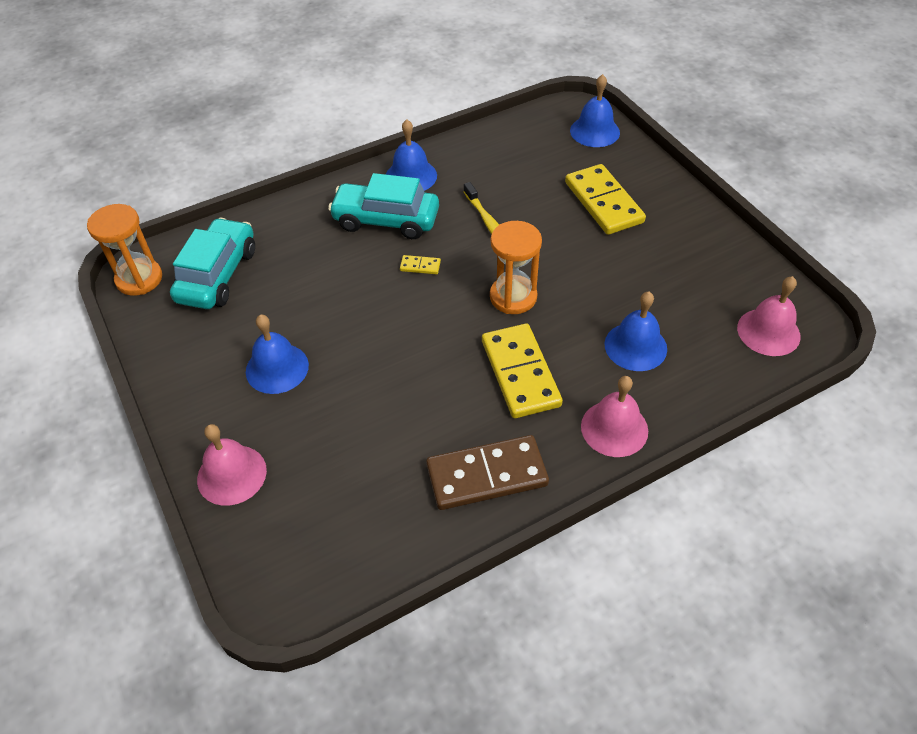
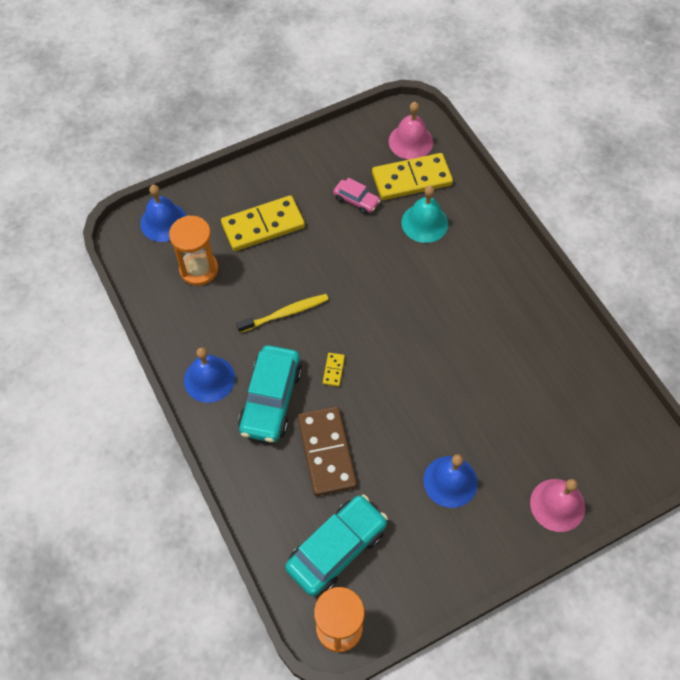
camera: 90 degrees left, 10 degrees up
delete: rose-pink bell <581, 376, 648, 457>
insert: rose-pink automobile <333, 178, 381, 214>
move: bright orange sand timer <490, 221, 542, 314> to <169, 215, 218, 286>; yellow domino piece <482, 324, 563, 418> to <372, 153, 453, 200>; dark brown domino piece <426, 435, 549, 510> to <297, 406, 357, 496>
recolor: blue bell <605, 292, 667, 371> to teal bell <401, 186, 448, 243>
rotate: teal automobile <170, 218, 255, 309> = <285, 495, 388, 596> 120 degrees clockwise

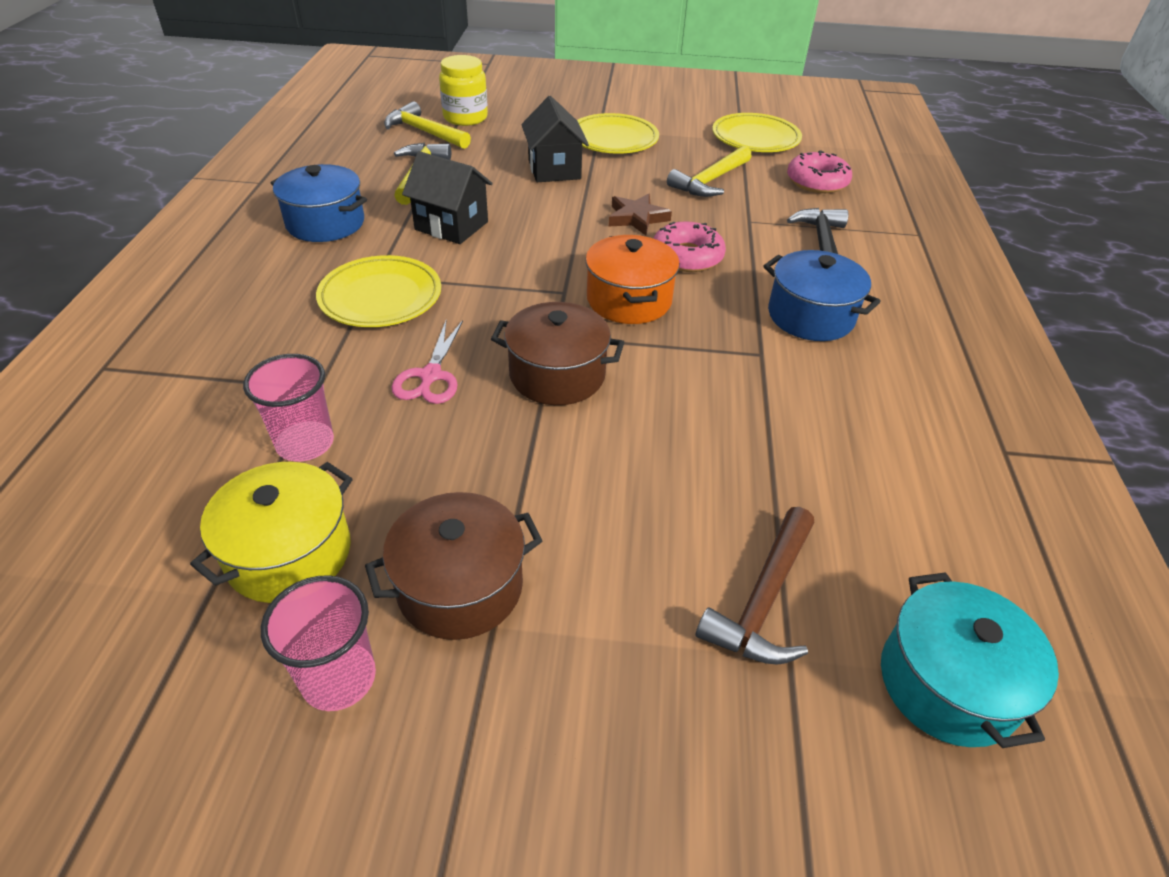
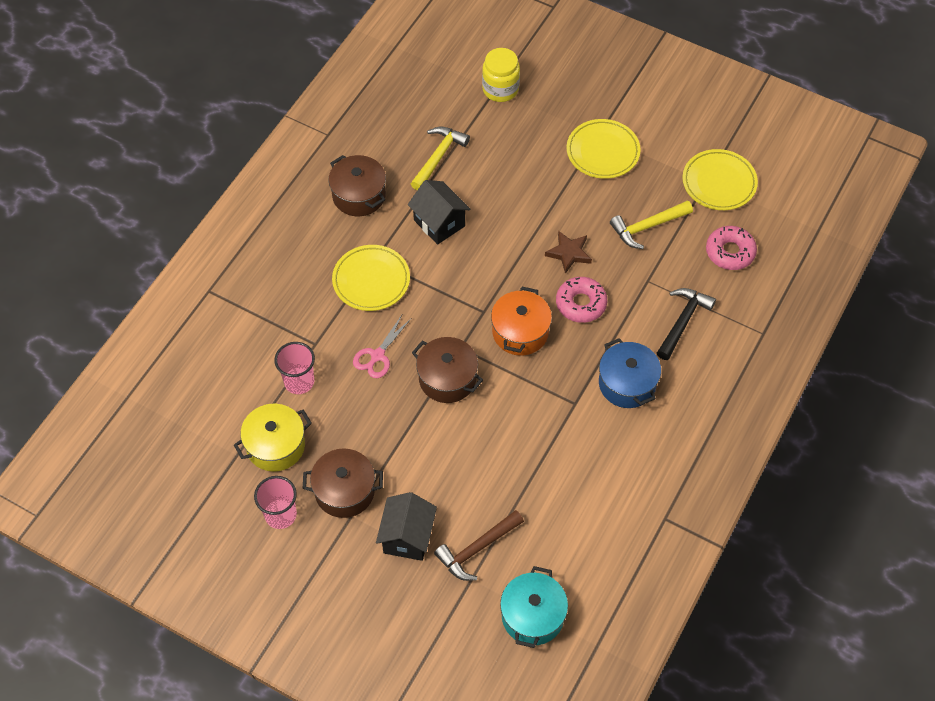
camera: 25 degrees right, 15 degrees up
delete: yellow hammer <384, 101, 471, 149>
move: jet-black house <521, 96, 589, 182> to <376, 492, 437, 561>
recolor: blue pot <271, 164, 367, 242> to dark brown pot <329, 155, 386, 216>

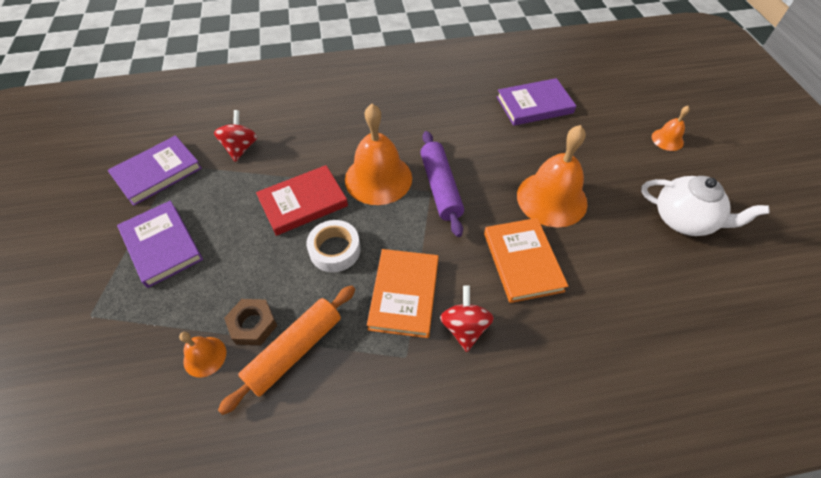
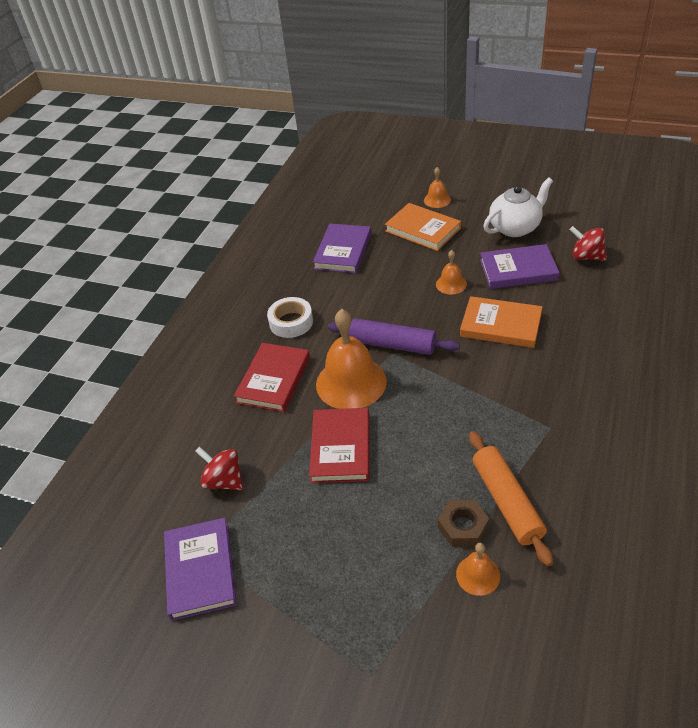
camera: 55 degrees left, 10 degrees down
insert: scarlet hardback <234, 343, 310, 412>
move: purple hardback <117, 200, 203, 288> to <480, 244, 560, 289>; snow-white tape <307, 220, 361, 272> to <267, 297, 313, 338>; bright orange hardback <367, 249, 439, 338> to <385, 203, 461, 251>; scarlet toy top <440, 285, 494, 352> to <569, 226, 607, 261>
resize: bright orange bell <517, 125, 588, 227> = <436, 250, 467, 295> x0.49

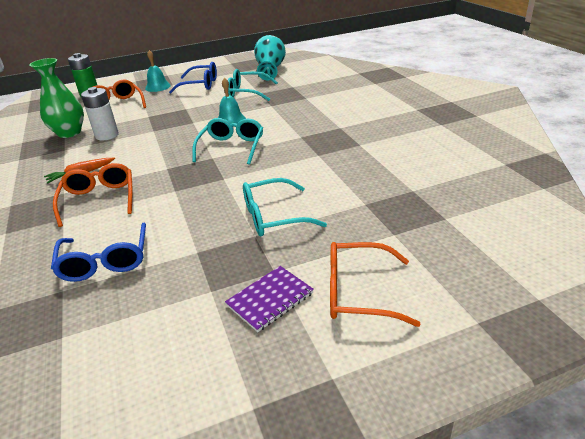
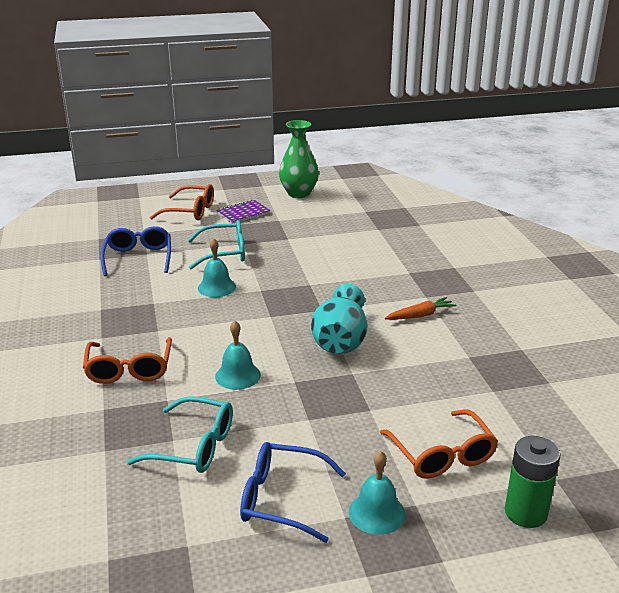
camera: 175 degrees left, 5 degrees down
delete: snow-white power cell <81, 87, 119, 141>; teal glasses <192, 118, 263, 165>
insert: teal bell <198, 238, 236, 297>
move: teal vase <254, 35, 286, 81> to <311, 284, 367, 354>; leaf-green vase <29, 58, 84, 138> to <279, 120, 319, 198>; bright orange glasses <53, 163, 132, 227> to <83, 337, 172, 384>; blue glasses <51, 222, 146, 282> to <100, 226, 171, 276>

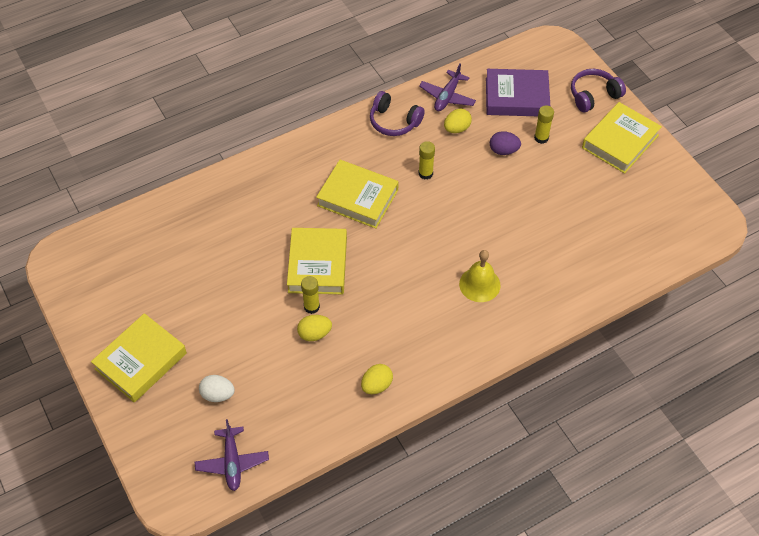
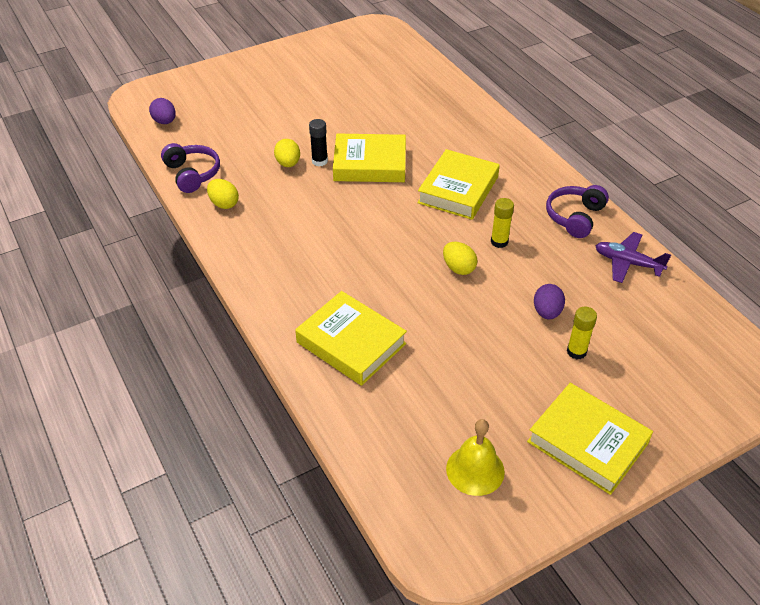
camera: 90 degrees right, 10 degrees down
delete: purple hardback <486, 69, 551, 116>; snow-white egg shape <199, 375, 235, 402>
move: purple over-ear headphones <571, 69, 626, 112> to <161, 143, 220, 193>; yellow egg shape <444, 109, 472, 133> to <443, 242, 477, 275>; yellow bell <459, 250, 501, 302> to <446, 419, 505, 496>; yellow hardback <91, 313, 187, 403> to <295, 291, 407, 386>
replace: purple plane <195, 419, 269, 491> to purple egg shape <149, 98, 176, 124>
recolor: yellow glue stick <301, 276, 320, 314> to jet-black glue stick <309, 119, 328, 166>

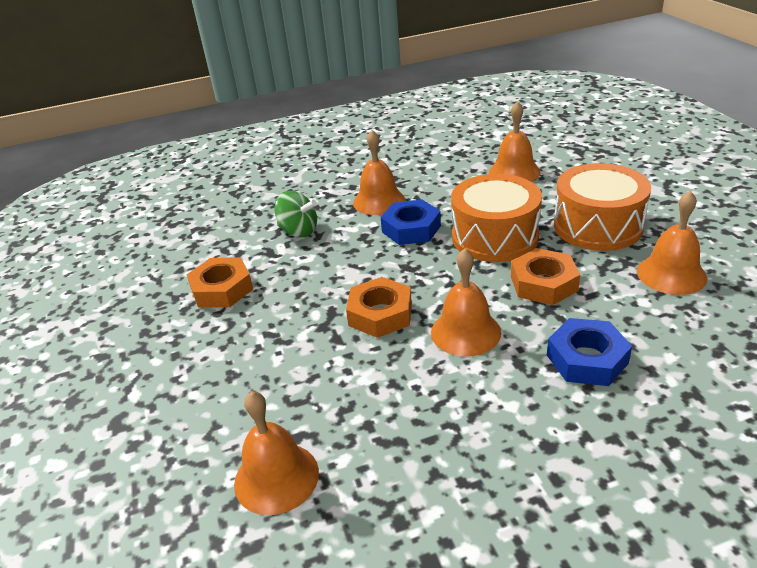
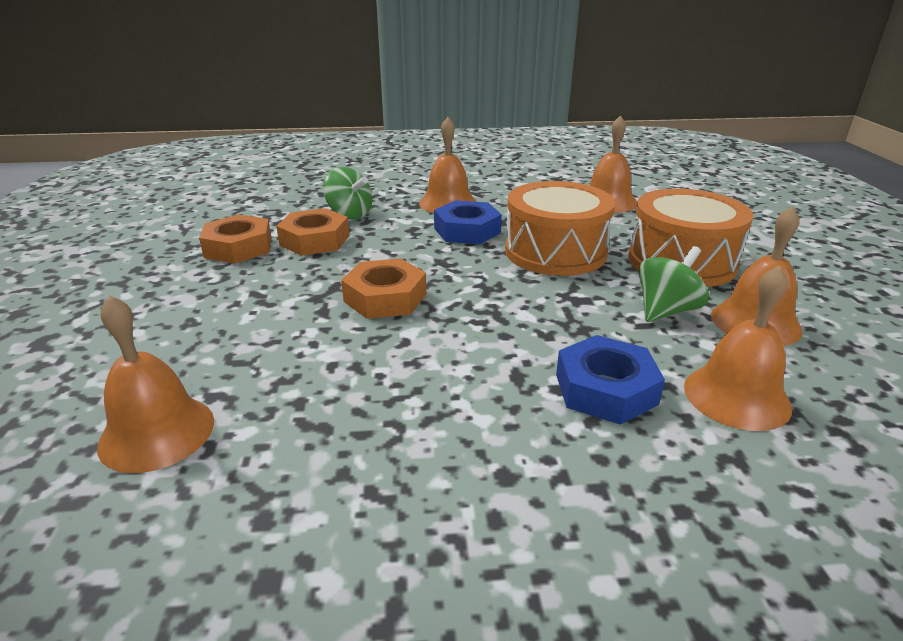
camera: 10 degrees right, 5 degrees down
insert: leaf-green toy top <639, 246, 709, 322>
move: bright orange bell <431, 248, 501, 357> to <684, 265, 792, 431>; bright orange hex nut <511, 248, 580, 305> to <276, 208, 349, 256>

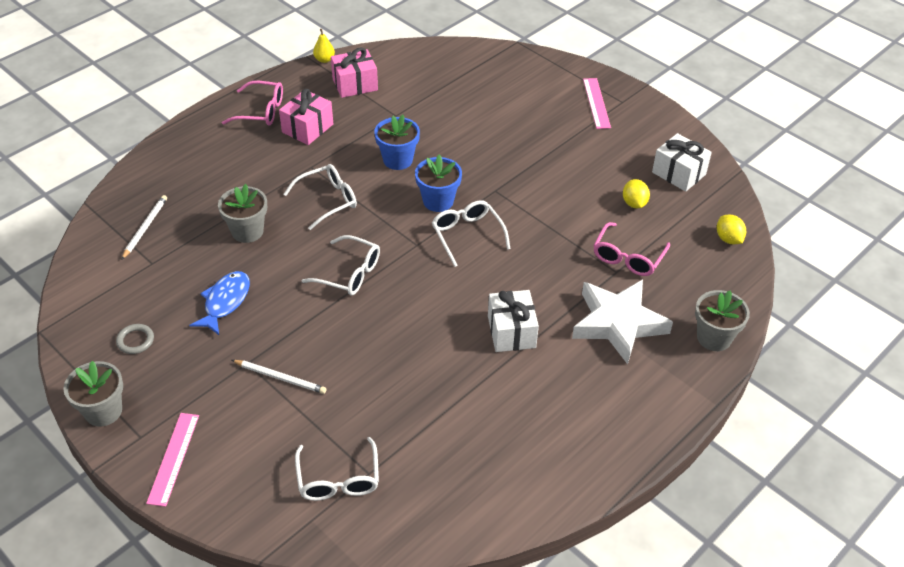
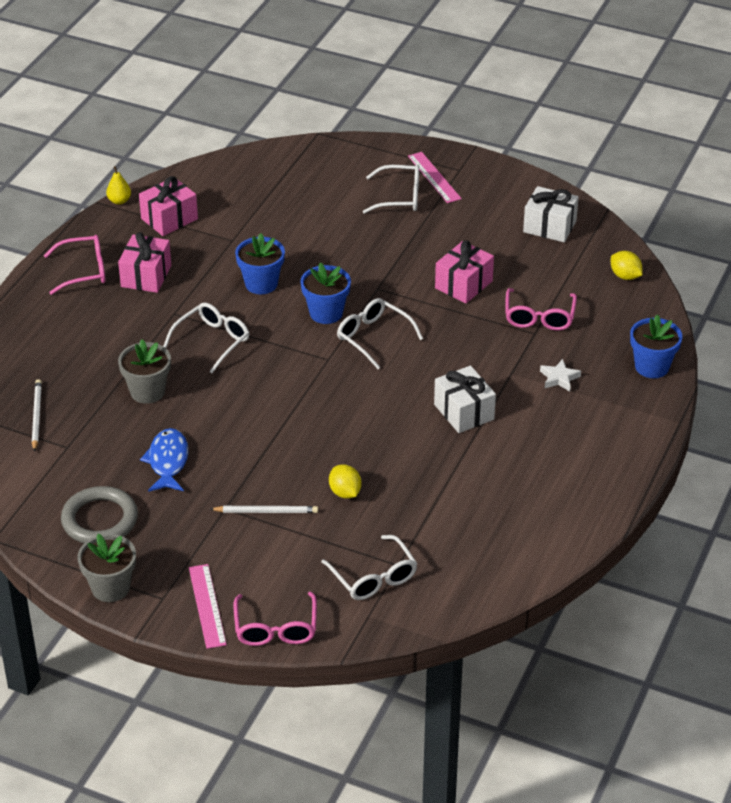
camera: 20 degrees left, 5 degrees down
insert: rose-pink present <435, 240, 494, 303>; rose-pink glasses <234, 592, 317, 646>
move: yellow citrus fruit <623, 179, 650, 208> to <329, 465, 362, 499>; snow-white glasses <301, 235, 380, 295> to <363, 165, 419, 214>
recolor: ash-grey potted plant <695, 290, 750, 351> to blue potted plant <630, 314, 682, 378>
resize: snow-white star <572, 280, 673, 364> = <540, 359, 581, 391> x0.41; ash-grey ring <116, 324, 154, 354> = <61, 486, 138, 543> x1.94

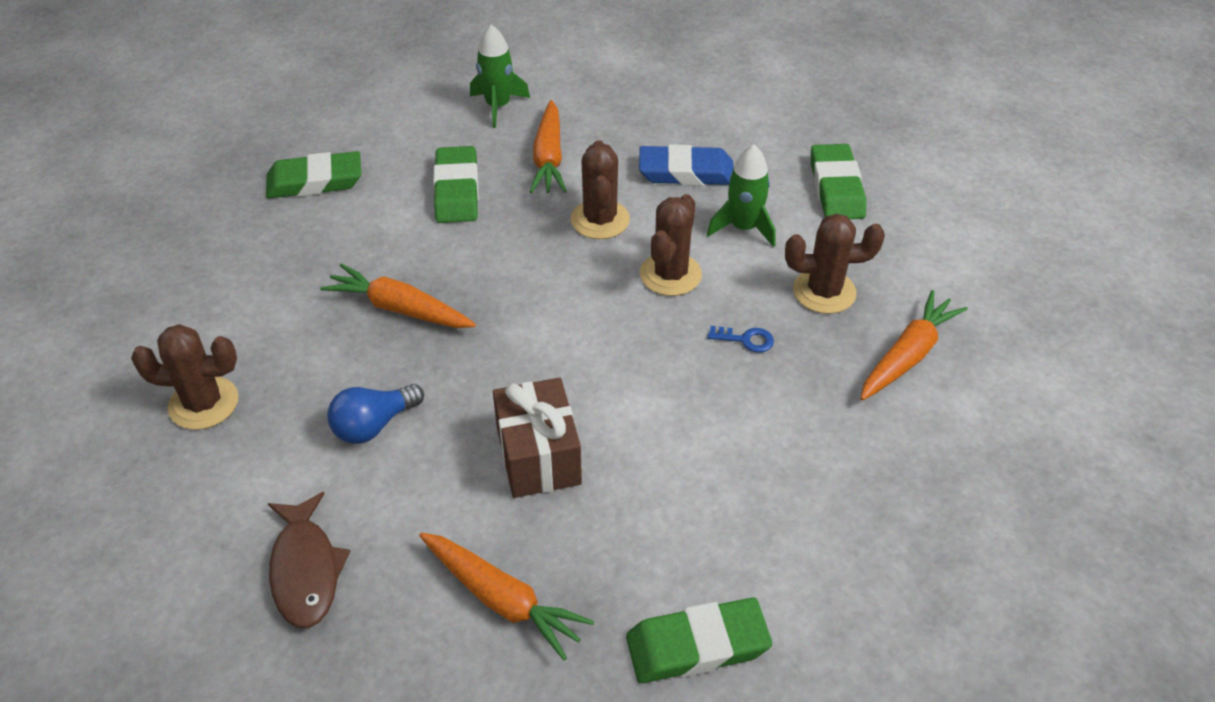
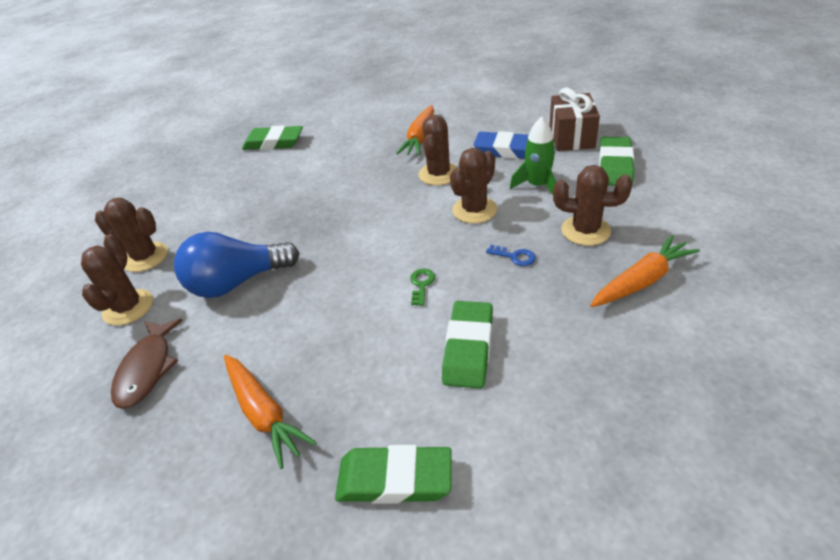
camera: 20 degrees right, 5 degrees down
delete: leaf-green spaceship <470, 25, 530, 128>; bright orange root vegetable <320, 263, 476, 328>
insert: dark brown cactus <81, 234, 153, 326>; leaf-green key <410, 269, 435, 306>
move: leaf-green pencil eraser <433, 146, 479, 223> to <442, 301, 493, 389>; dark brown present <493, 377, 582, 498> to <549, 88, 600, 151>
resize: blue light bulb <327, 384, 424, 444> = <174, 232, 300, 298> x1.64

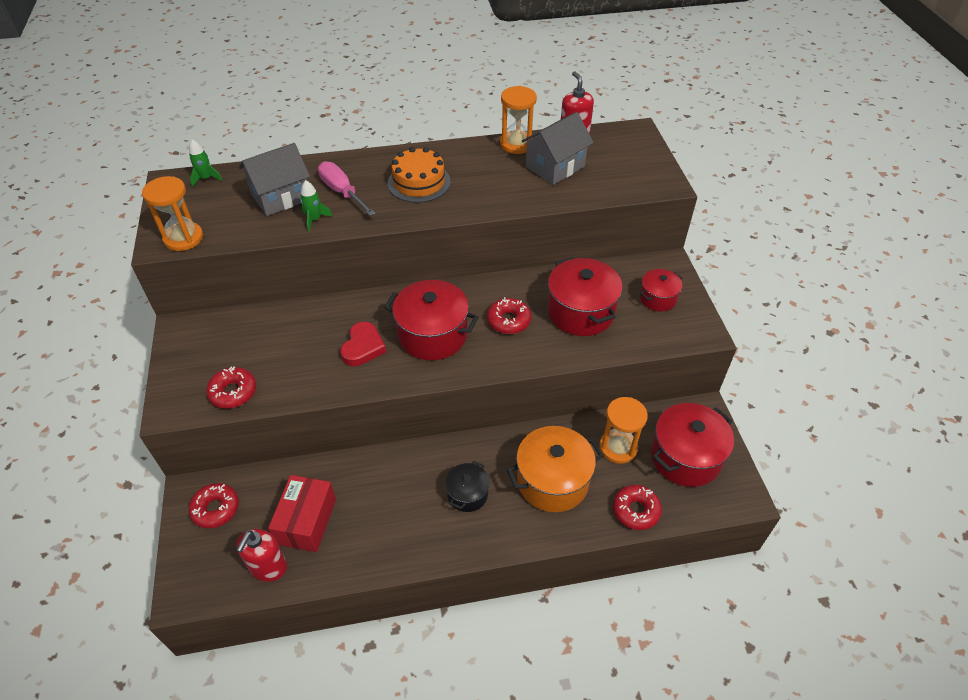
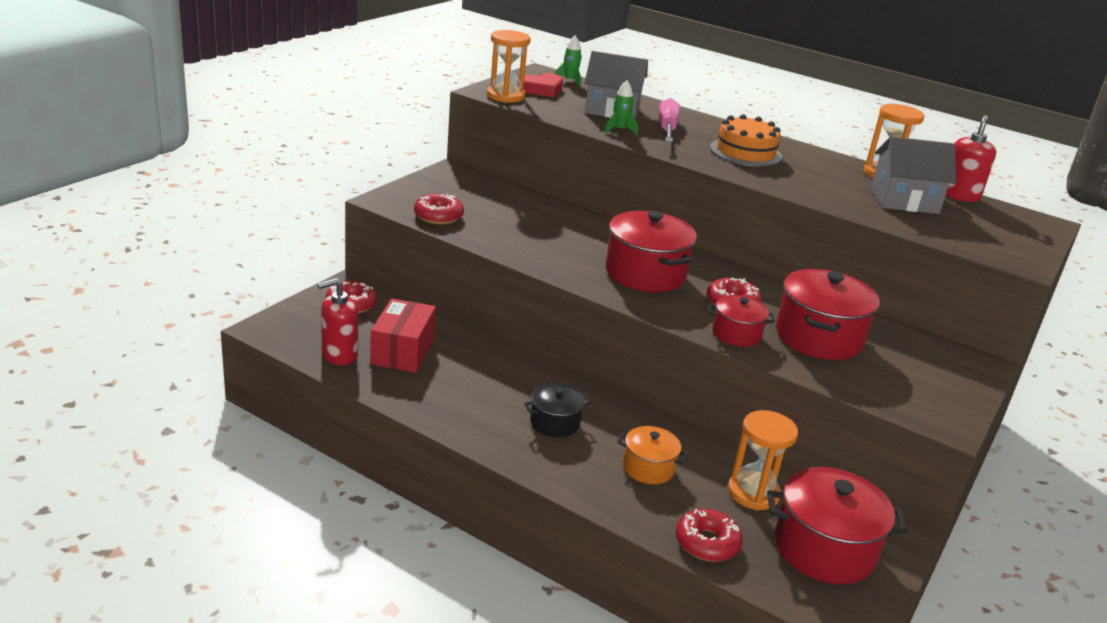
camera: 40 degrees right, 20 degrees down
move: scarlet pot <640, 269, 682, 311> to <708, 295, 775, 347>; scarlet heart <340, 322, 386, 366> to <518, 73, 563, 97>
rotate: scarlet package <268, 475, 336, 552> = <370, 298, 436, 373> 45 degrees counterclockwise
resize: bright orange pot <507, 426, 604, 512> = <617, 426, 688, 484> x0.56

